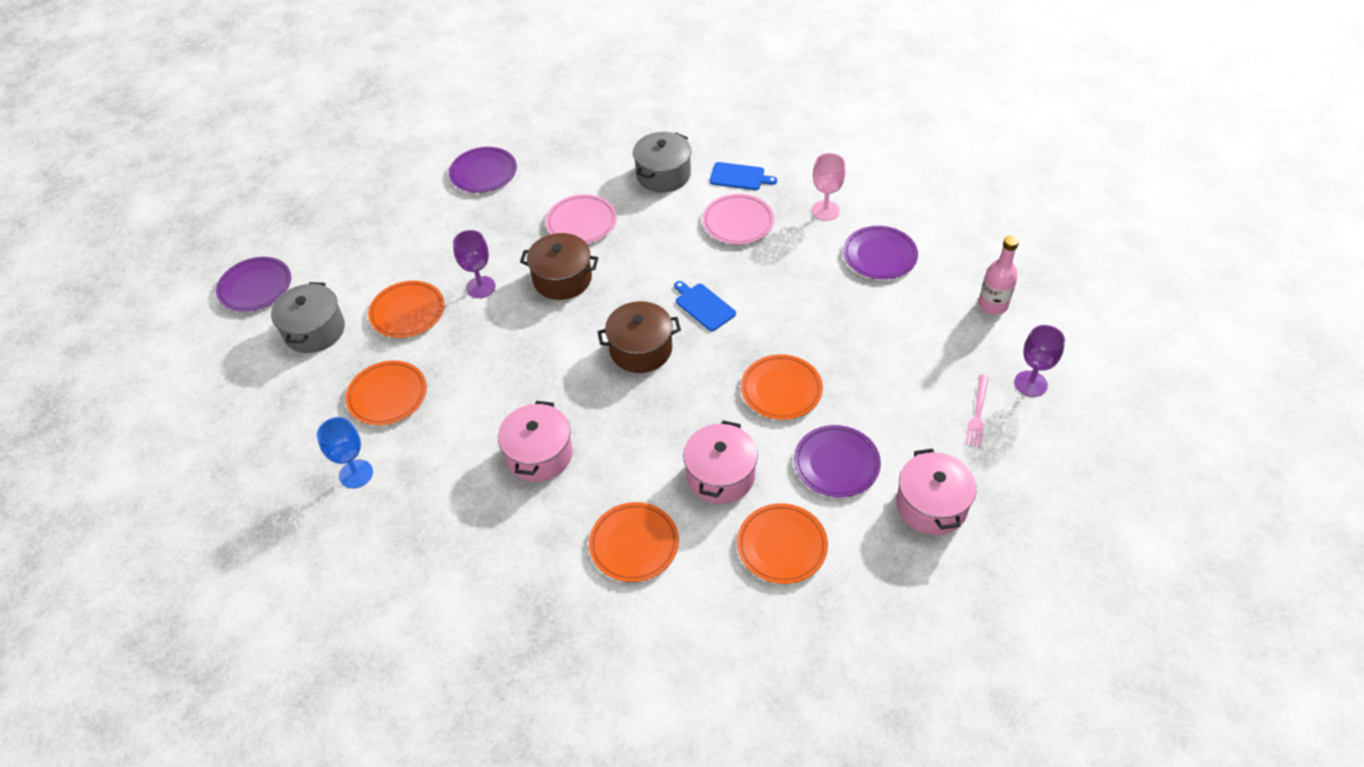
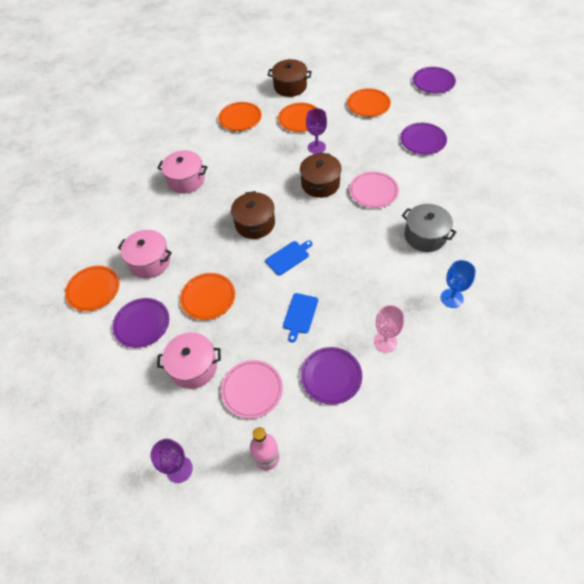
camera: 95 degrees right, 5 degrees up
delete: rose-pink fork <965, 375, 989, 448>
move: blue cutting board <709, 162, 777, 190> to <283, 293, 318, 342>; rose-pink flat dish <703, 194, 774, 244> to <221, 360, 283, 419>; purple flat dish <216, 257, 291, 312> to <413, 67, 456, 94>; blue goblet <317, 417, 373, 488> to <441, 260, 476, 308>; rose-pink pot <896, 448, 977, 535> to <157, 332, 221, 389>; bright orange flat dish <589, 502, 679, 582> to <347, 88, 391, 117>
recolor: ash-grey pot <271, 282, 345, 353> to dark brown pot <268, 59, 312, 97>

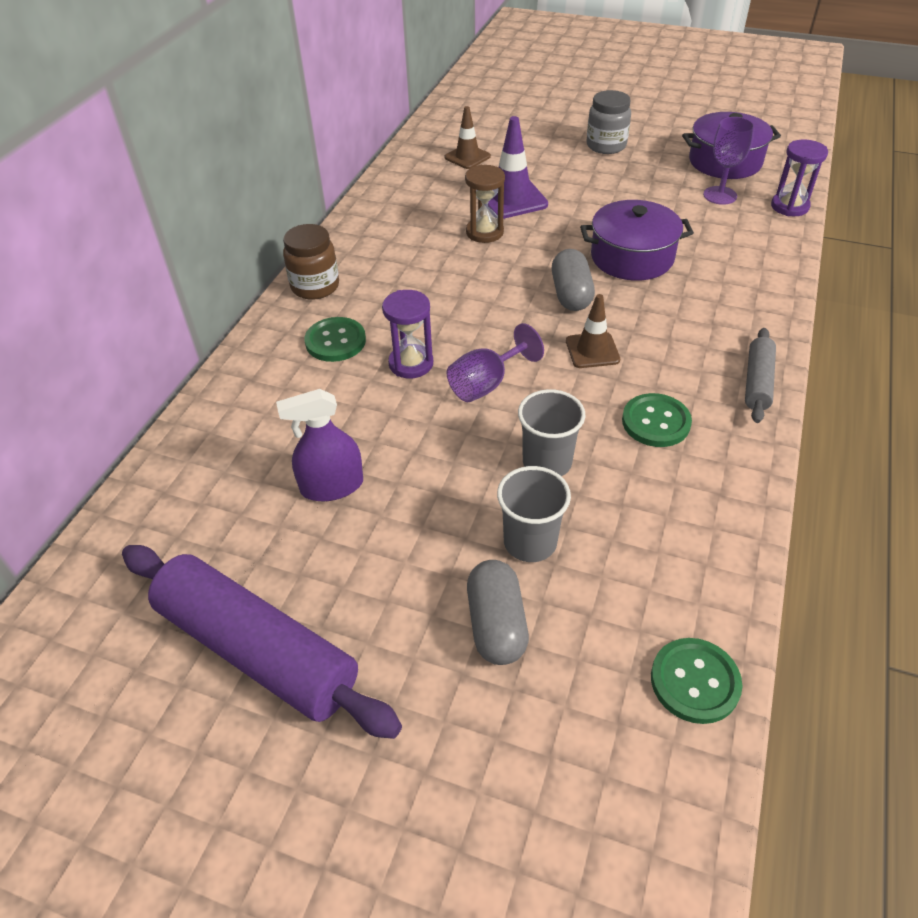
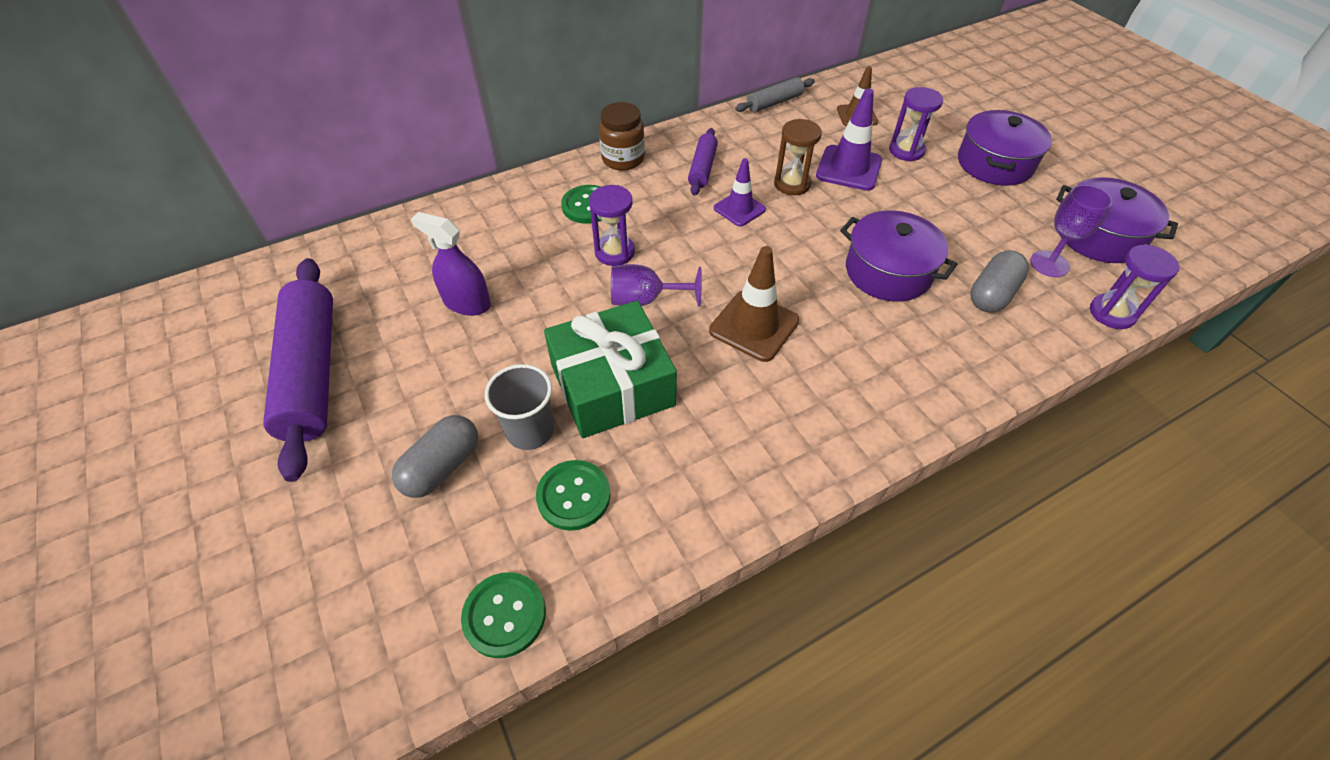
camera: 40 degrees right, 5 degrees up
insert: purple sand timer <889, 87, 943, 162>; purple pastry roller <688, 128, 718, 196>; purple safety cone <714, 158, 766, 227>
move: ash-grey capsule <552, 249, 595, 311> to <970, 251, 1029, 312>; ash-grey pastry roller <745, 328, 776, 423> to <735, 77, 815, 112>; leaf-green button <622, 393, 692, 447> to <536, 460, 610, 531>
replace: ash-grey preserve jar <586, 90, 631, 154> to purple pot <958, 110, 1052, 186>; ash-grey tumbler <518, 389, 585, 477> to leaf-green present <544, 301, 677, 438>
resize: dark brown safety cone <566, 294, 620, 368> = <709, 246, 800, 362> x1.53

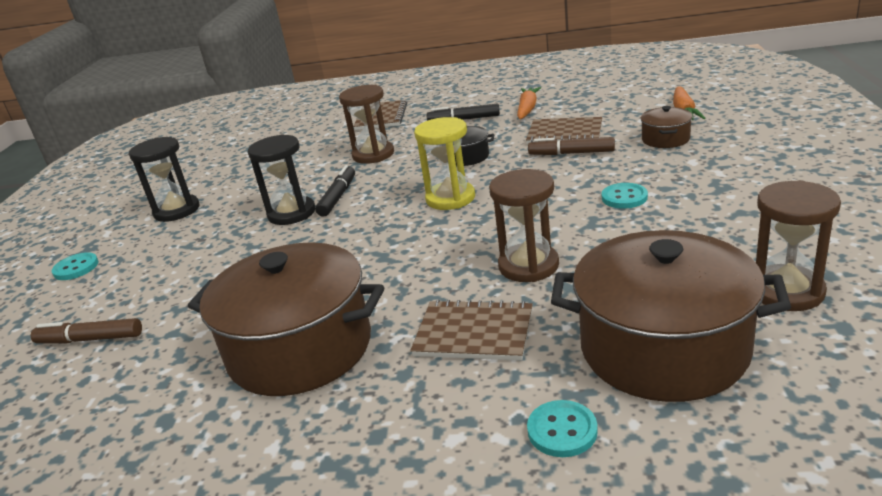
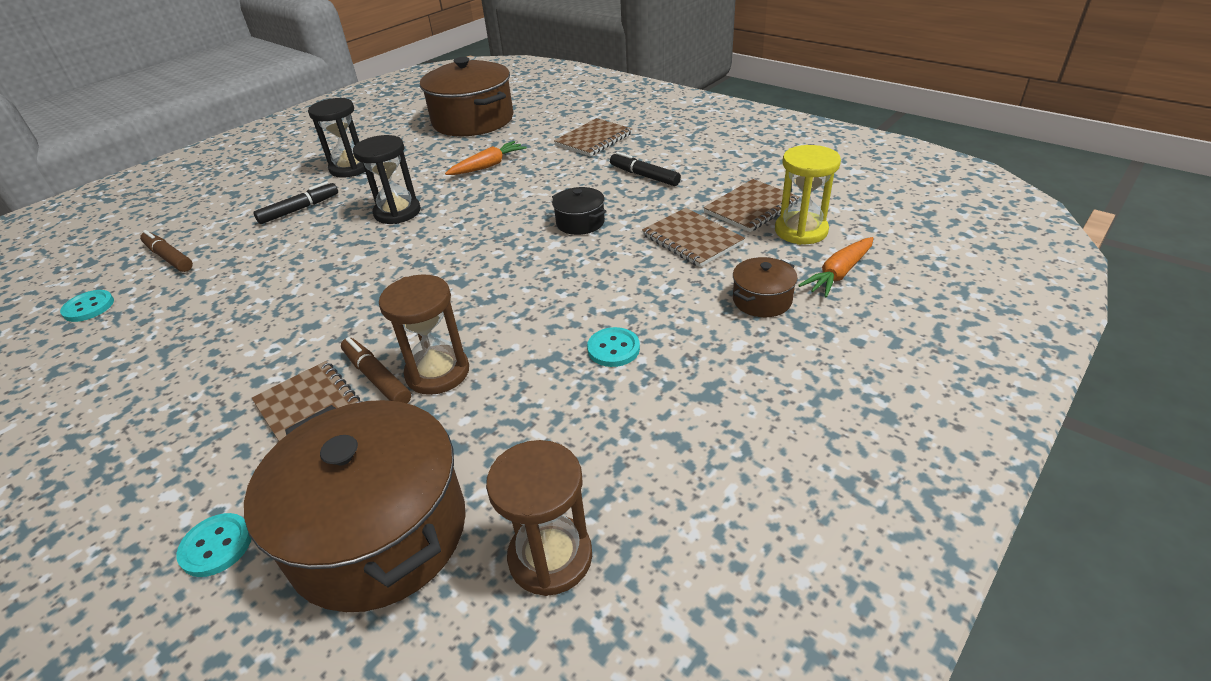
camera: 35 degrees right, 10 degrees up
delete: dark brown sand timer <339, 85, 394, 164>
insert: dark brown exercise book <703, 179, 800, 232>
move: bright orange root vegetable <517, 87, 541, 119> to <445, 141, 527, 175>; yellow sand timer <414, 117, 475, 210> to <775, 145, 841, 245>; dark brown felt pen <528, 137, 615, 155> to <341, 337, 411, 403>; jet-black felt pen <315, 165, 355, 217> to <253, 181, 338, 224>; dark brown pot <188, 242, 384, 396> to <420, 57, 513, 136>; teal button <52, 252, 99, 280> to <60, 290, 114, 322>

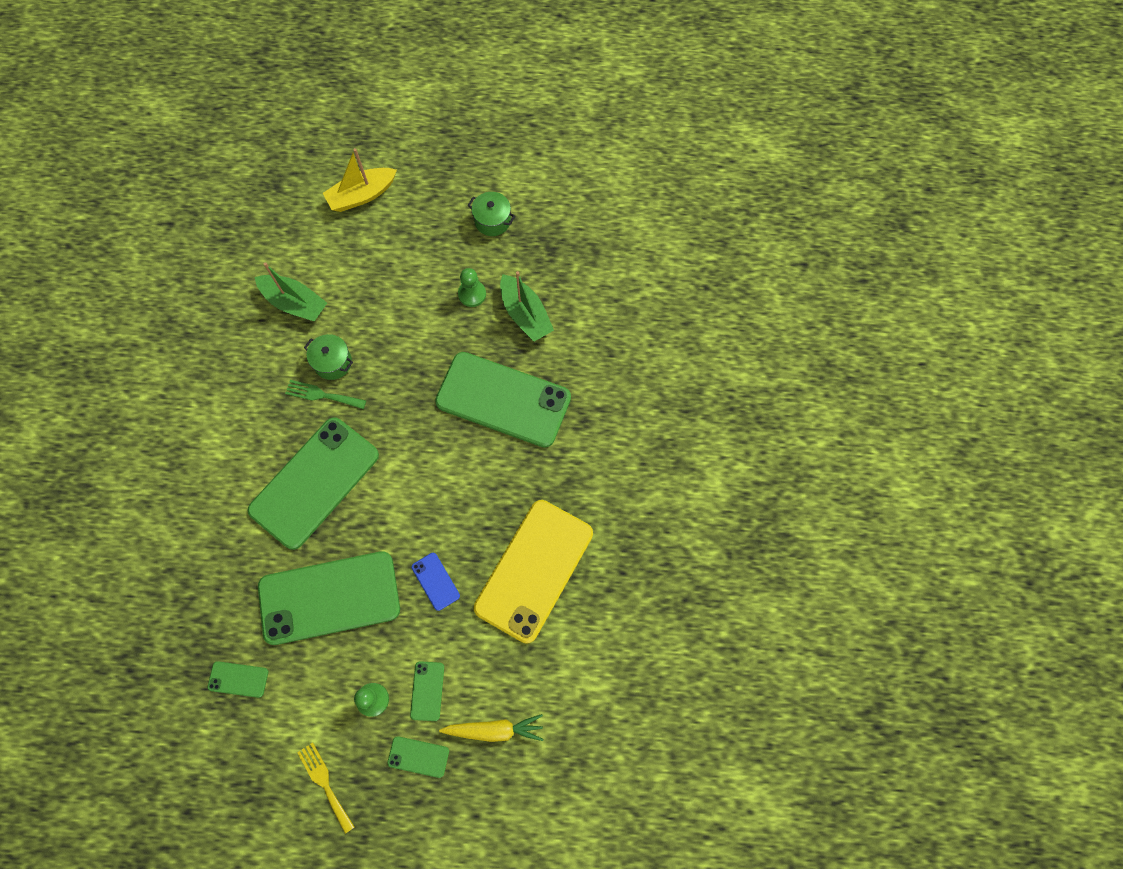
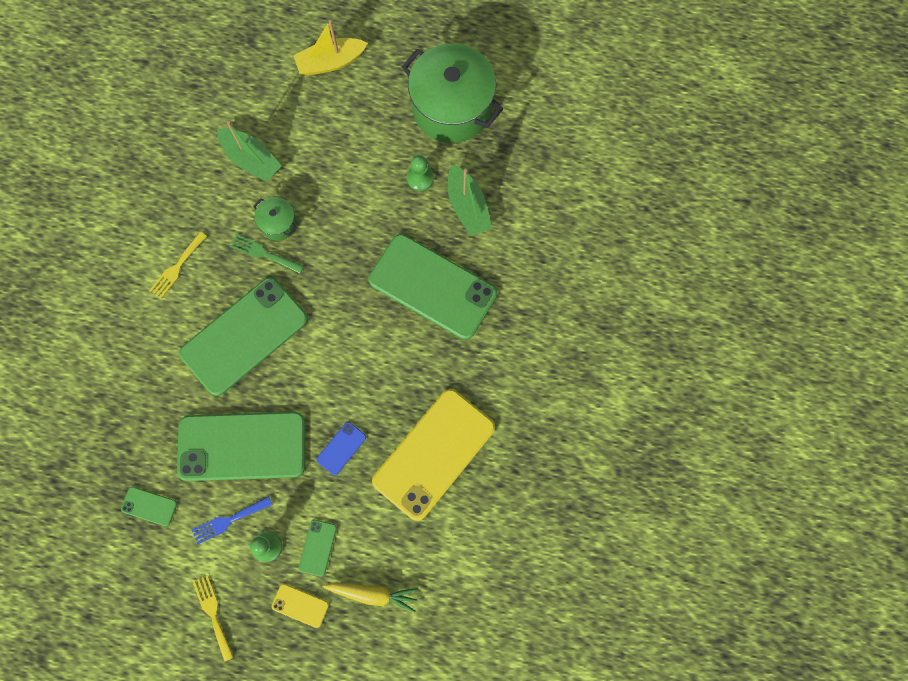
camera: 10 degrees right, 5 degrees up
insert: yellow fork <149, 232, 207, 299>; blue fork <192, 496, 273, 544>
recolor: leaf-green smartphone <387, 736, 449, 778> to yellow smartphone <272, 584, 329, 628>
rotate: blue smartphone <412, 553, 460, 611> = <316, 422, 366, 475> 60 degrees clockwise
resize: leaf-green pot <467, 192, 515, 236> = <402, 44, 503, 143> x2.23

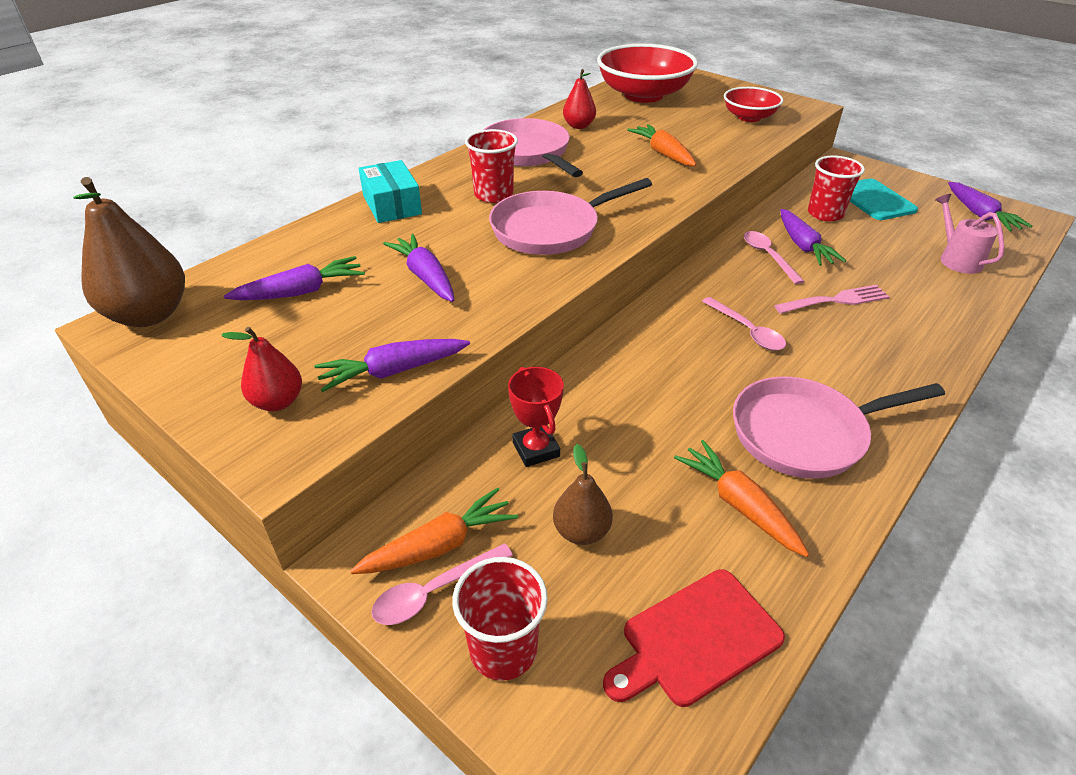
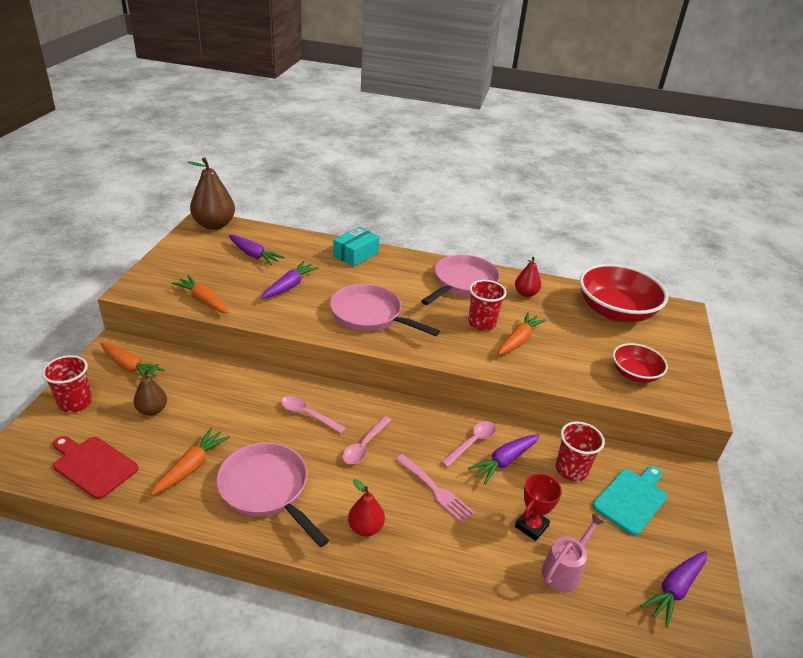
camera: 60 degrees right, 5 degrees down
move: scarlet tumbler <465, 129, 518, 203> to <468, 280, 507, 331>; scarlet toy pear <221, 327, 302, 411> to <348, 479, 385, 536>; scarlet award cup <508, 367, 564, 467> to <515, 474, 562, 541>; rose-pink tablespoon <371, 544, 513, 625> to <281, 396, 346, 434>
recolor: purple root vegetable <314, 339, 470, 392> to bright orange root vegetable <171, 275, 228, 314>

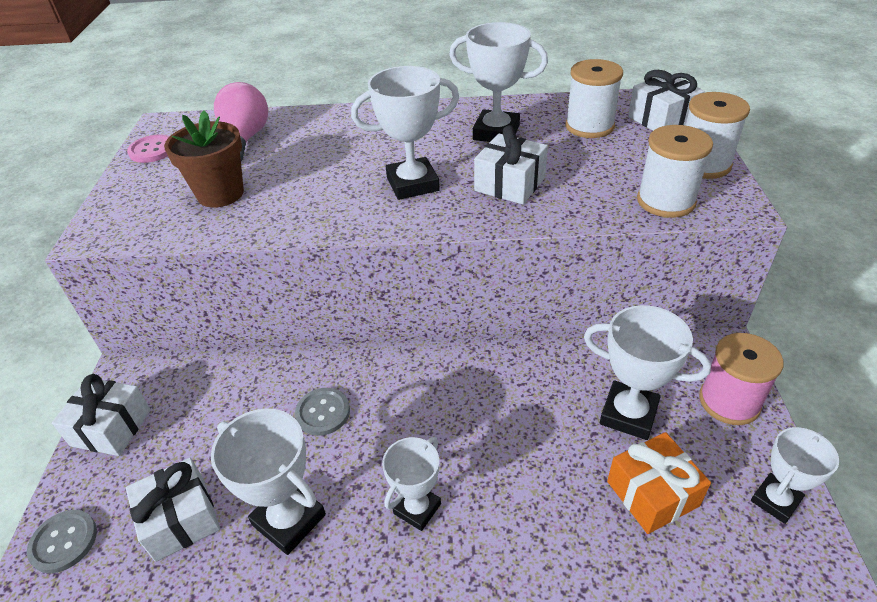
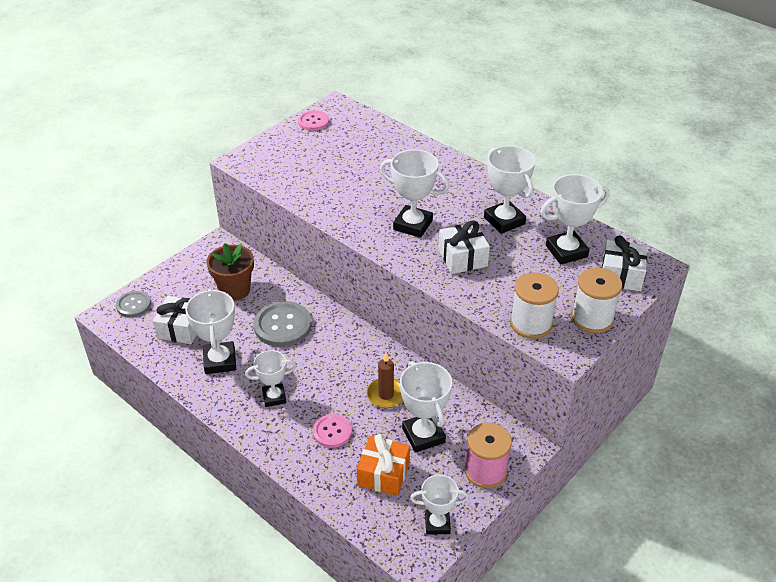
camera: 40 degrees right, 0 degrees up
delete: rose-pink light bulb <214, 82, 268, 161>; snow-white present <52, 374, 151, 456>
insert: dark brown pillar candle <366, 353, 403, 408>; rose-pink button <313, 414, 352, 448>
move: dark brown potted plant <164, 111, 244, 208> to <206, 243, 254, 301>
replace: snow-white bobbin <565, 59, 623, 138> to snow-white award cup <540, 174, 609, 264>
resize: ash-grey button <295, 388, 350, 436> = <253, 301, 312, 347> x1.65

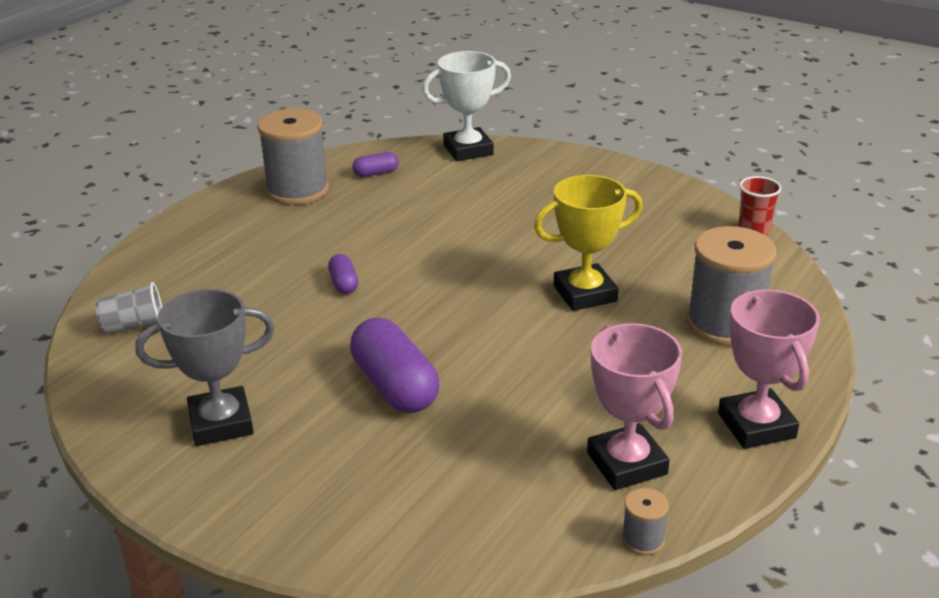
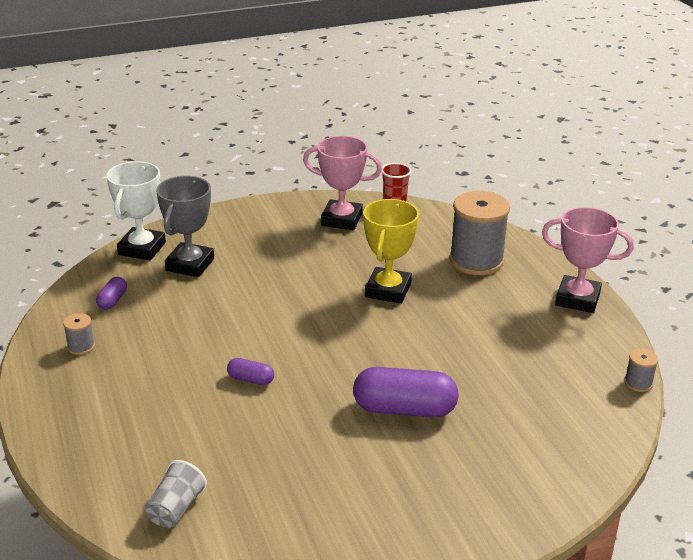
camera: 55 degrees left, 0 degrees up
move: ash-grey award cup <136, 289, 275, 446> to <156, 176, 214, 277>; rose-pink award cup <587, 323, 682, 490> to <303, 136, 382, 230>
resize: ash-grey bobbin <257, 109, 329, 205> = <63, 313, 95, 355> x0.44

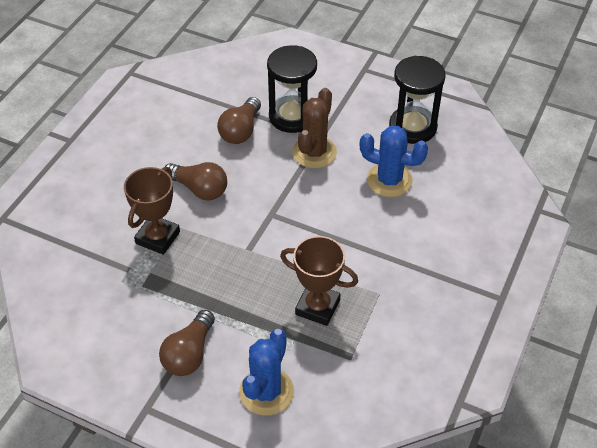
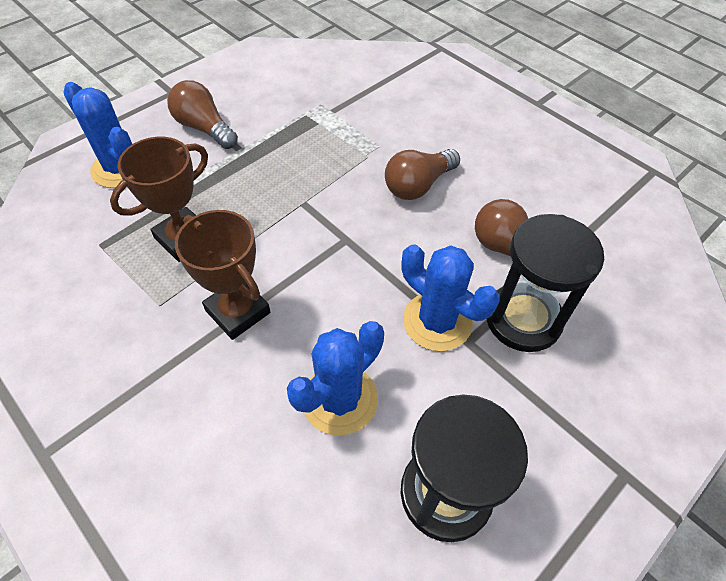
camera: 110 degrees right, 5 degrees up
move: dark brown award cup <124, 167, 180, 255> to <175, 210, 270, 340>
recolor: dark brown cactus <292, 88, 337, 168> to blue cactus <401, 244, 499, 351>

